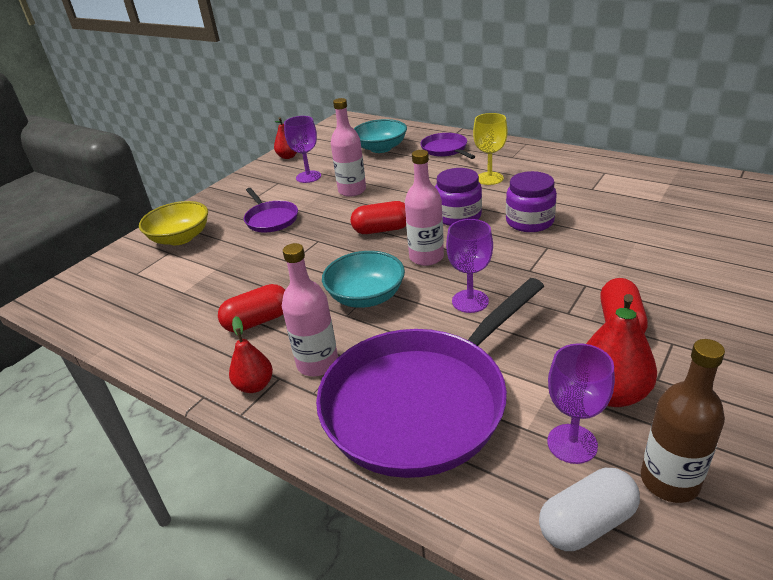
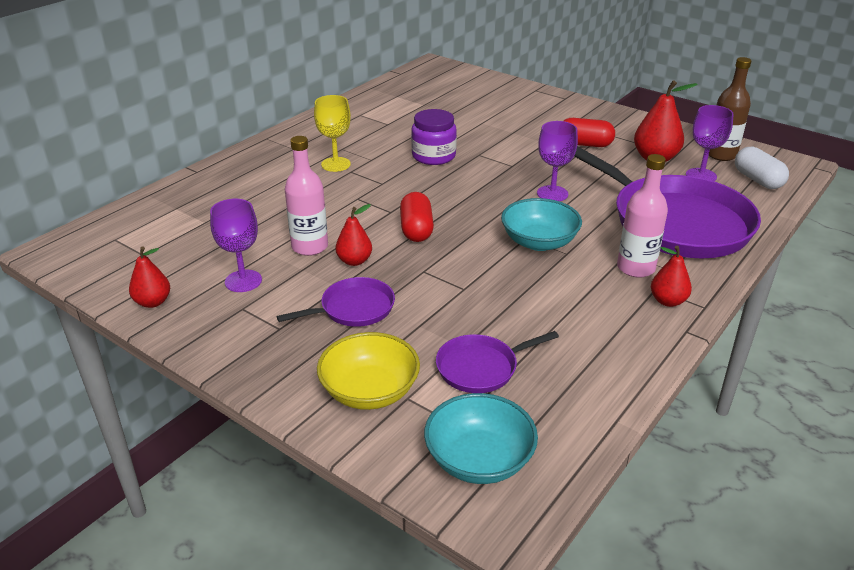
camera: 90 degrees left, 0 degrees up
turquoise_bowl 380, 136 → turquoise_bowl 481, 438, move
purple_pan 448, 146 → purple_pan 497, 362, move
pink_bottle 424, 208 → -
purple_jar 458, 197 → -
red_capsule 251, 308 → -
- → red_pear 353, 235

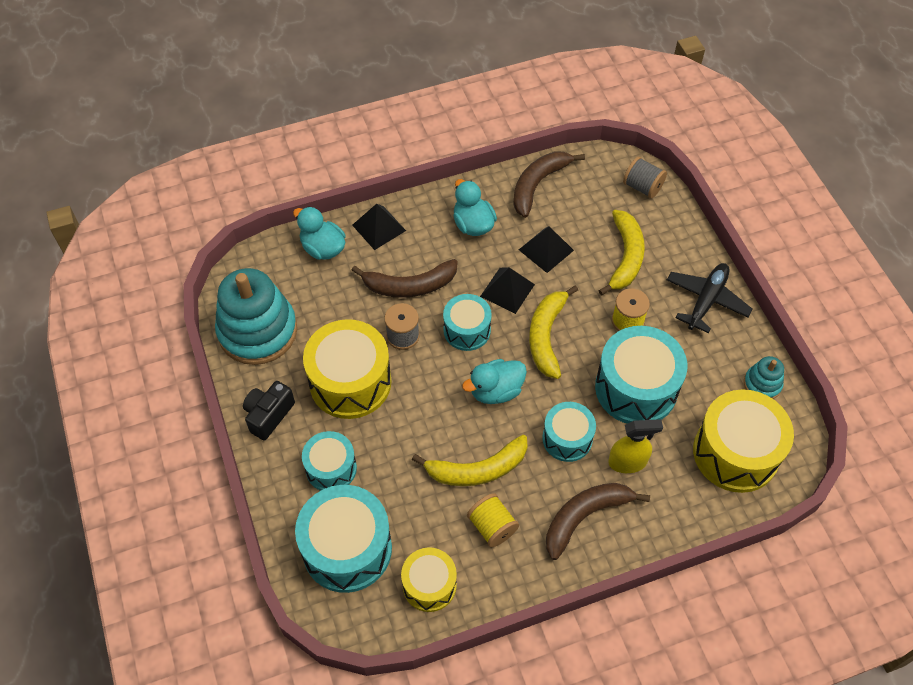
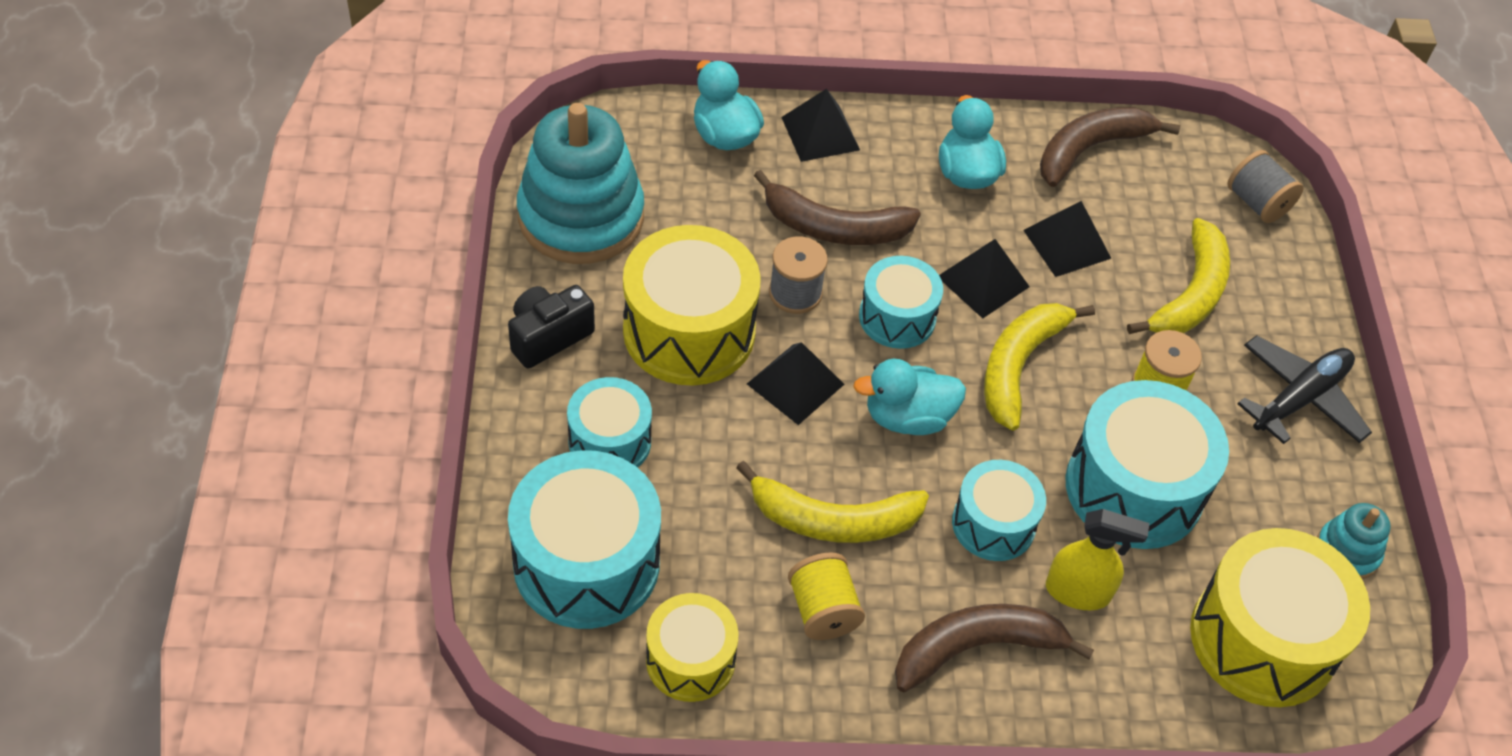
camera: 15 degrees right, 5 degrees down
- → black_pyramid 796, 383

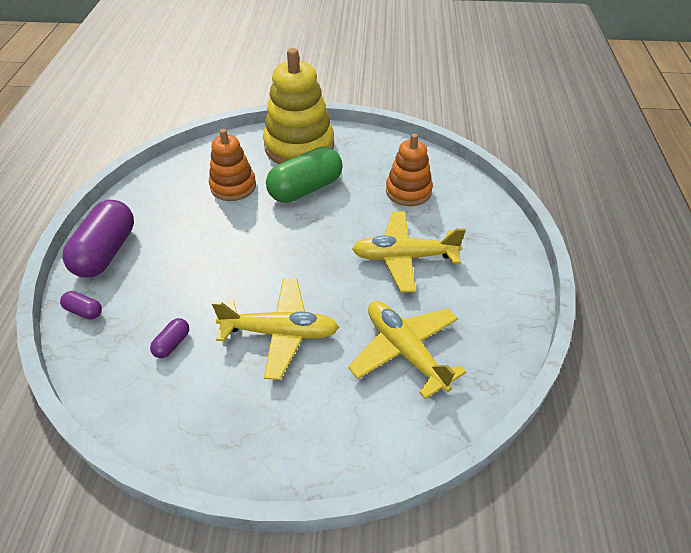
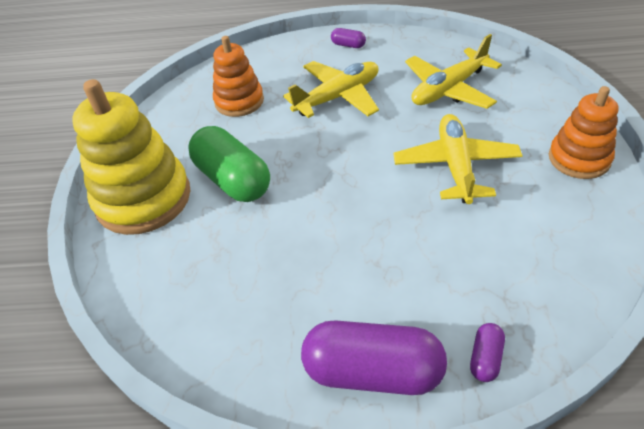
camera: 90 degrees left, 0 degrees up
orange_stacking_toy 232, 165 → orange_stacking_toy 584, 132, move
yellow_plane 409, 252 → yellow_plane 331, 89, 120 degrees counterclockwise
purple_capsule 169, 338 → purple_capsule 348, 38, move

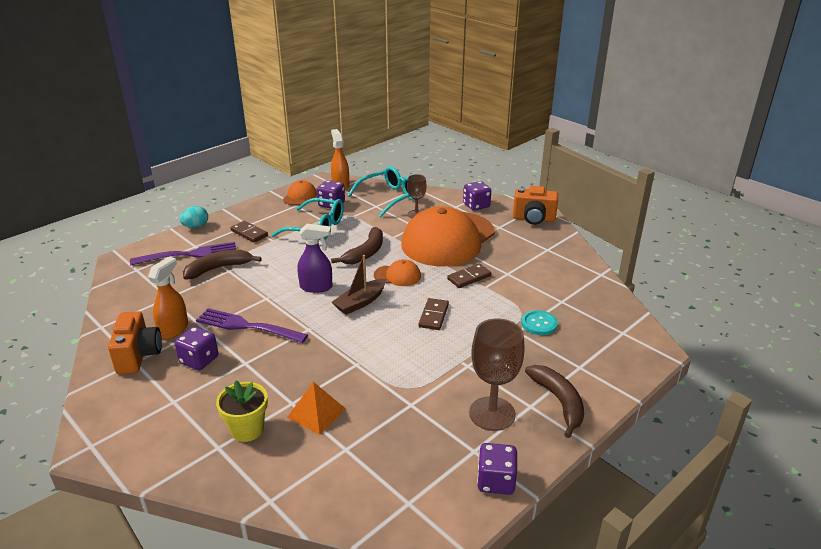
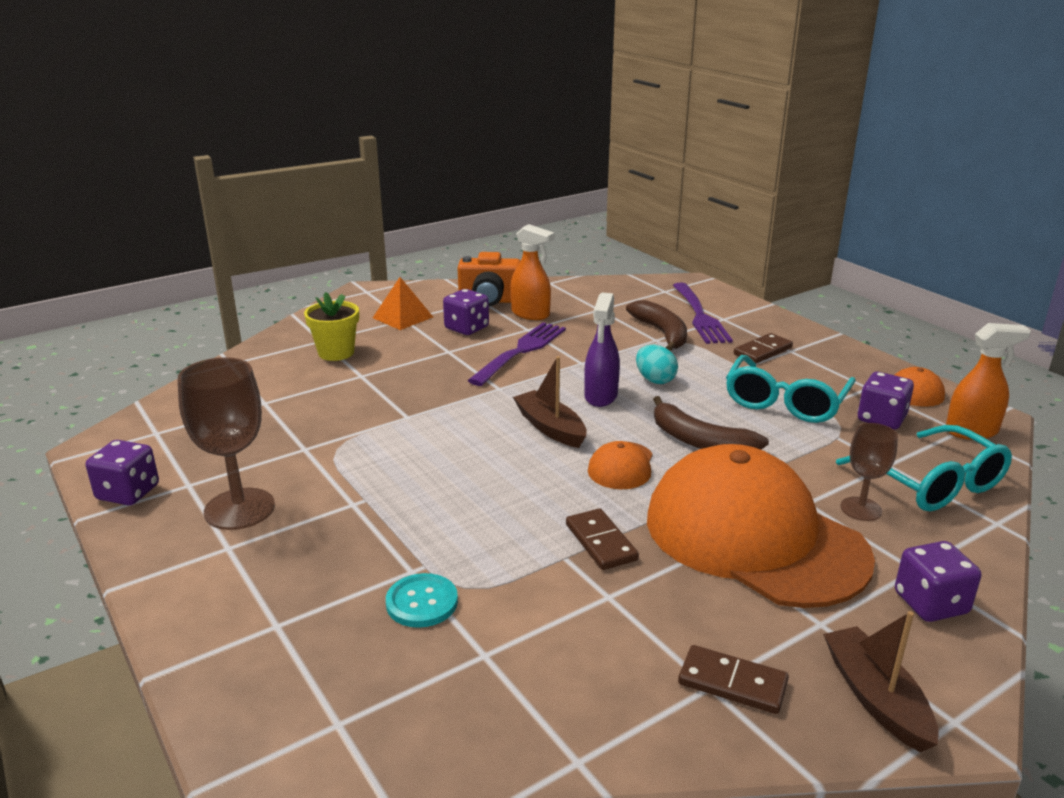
camera: 100 degrees right, 5 degrees down
orange_camera 535, 205 → brown_boat 881, 681
turquoise_egg 193, 217 → turquoise_egg 657, 364, move
brown_domino 433, 314 → brown_domino 733, 679, move
brown_banana 554, 401 → -
orange_pyramid 316, 408 → orange_pyramid 403, 303, move

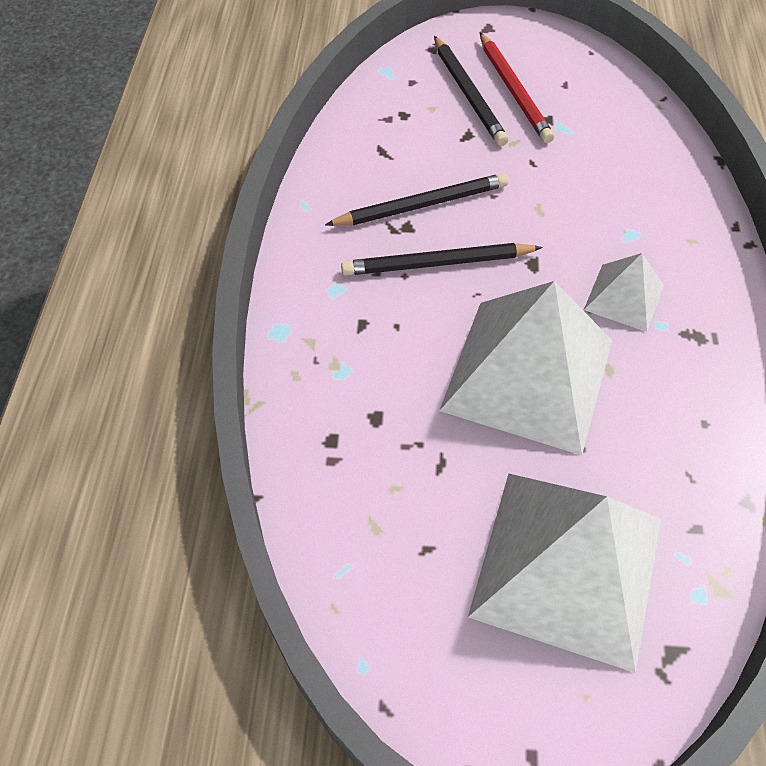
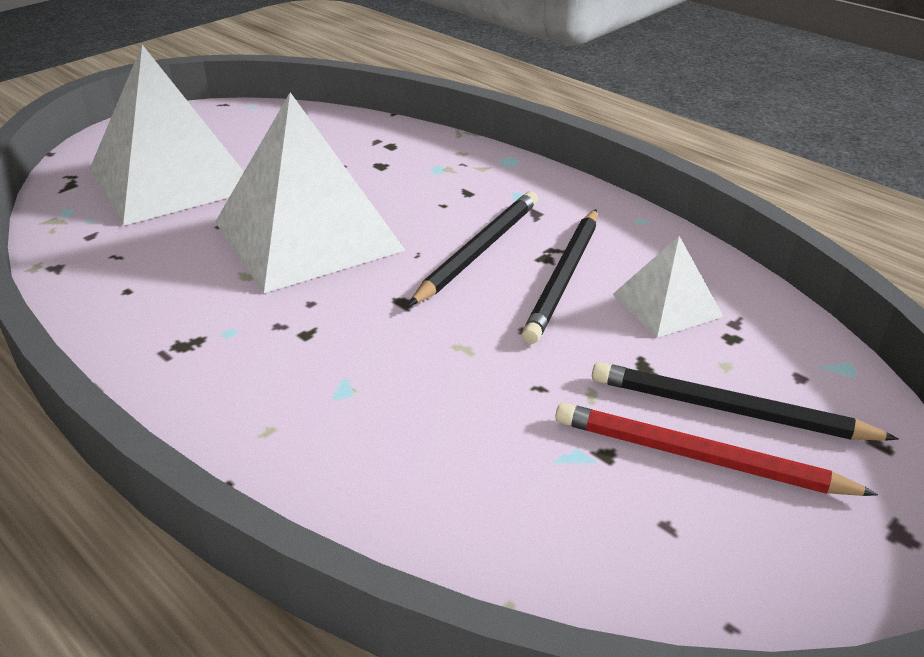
camera: 130 degrees right, 20 degrees down
white_pyramid 624, 292 → white_pyramid 667, 287, move

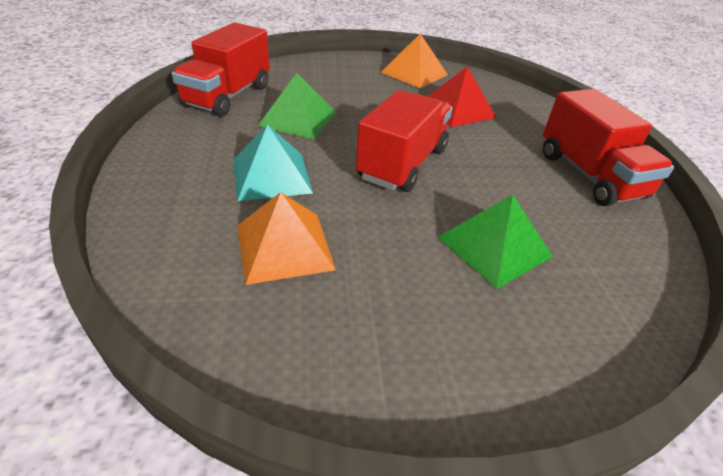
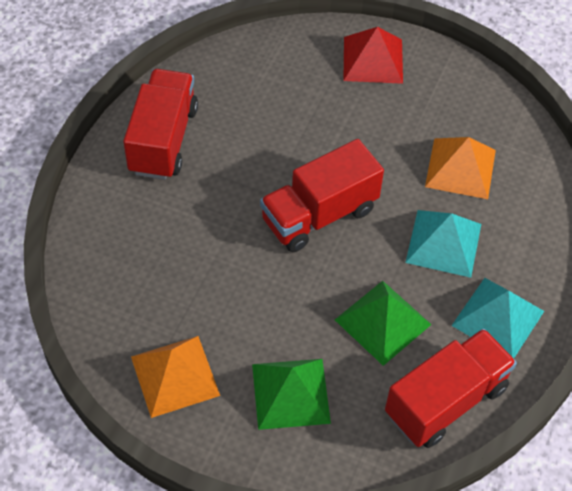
camera: 150 degrees left, 15 degrees up
red_pyramid 462, 97 → red_pyramid 373, 55, move
green_pyramid 495, 242 → green_pyramid 291, 394, move
- → turquoise_pyramid 497, 318

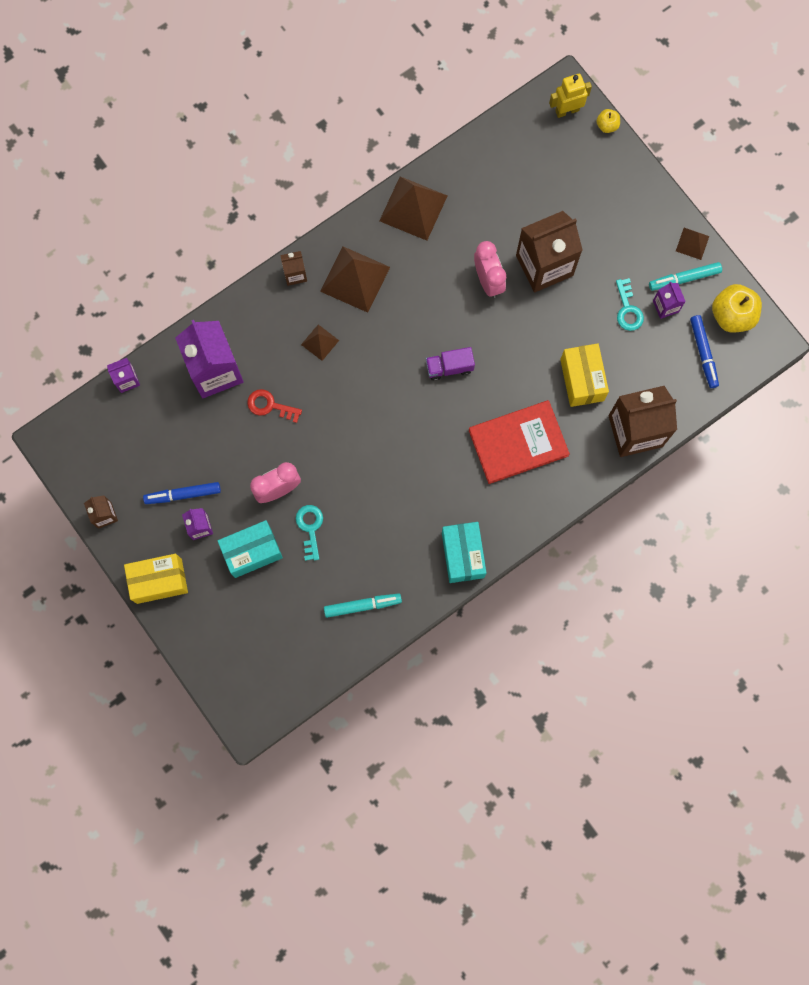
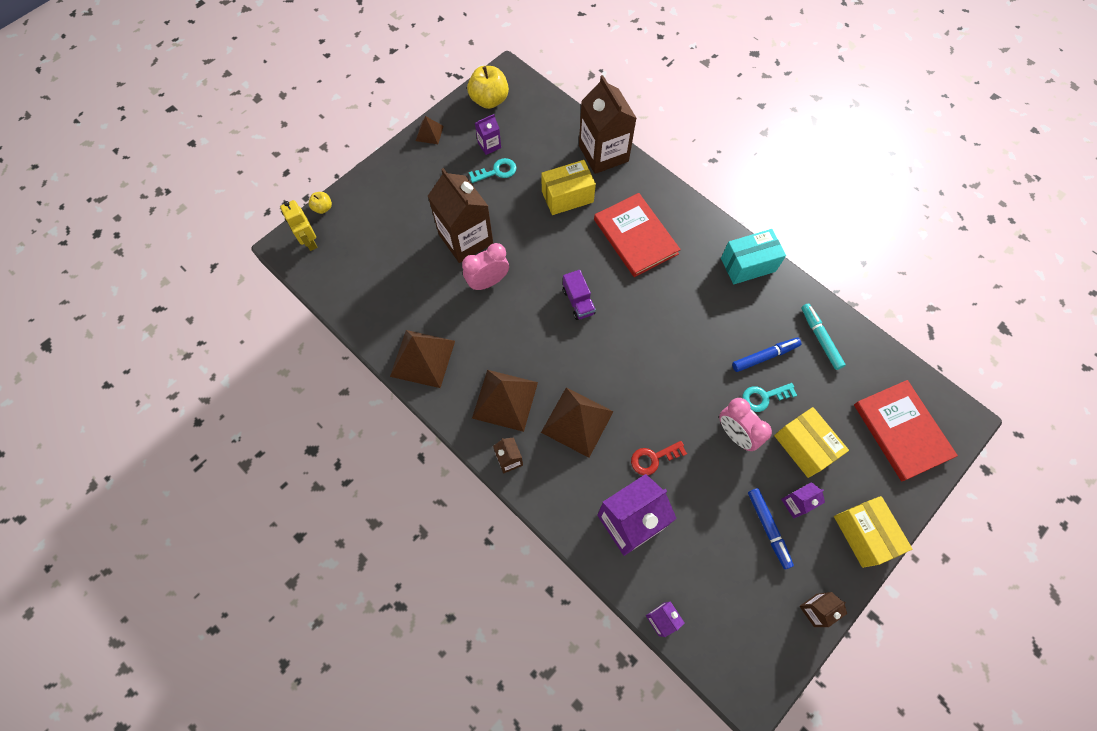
camera: 100 degrees left, 10 degrees down
turquoise_marker 685, 276 → -
blue_marker 704, 351 → blue_marker 767, 354, move
brown_pyramid 320, 343 → brown_pyramid 577, 423, x1.95
red_key 274, 406 → red_key 659, 458, 60 degrees clockwise
turquoise_box 250, 549 → yellow_box 811, 442
- → red_book 906, 430

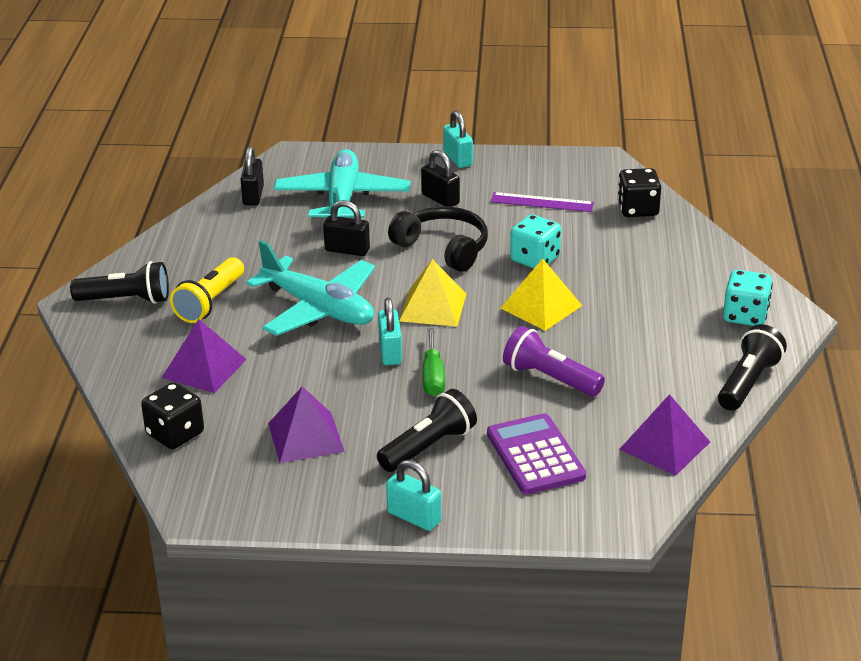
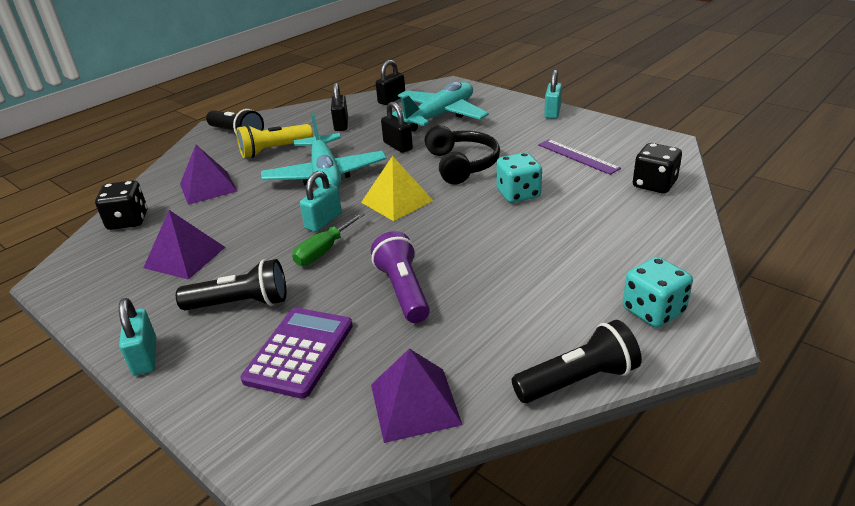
camera: 40 degrees right, 0 degrees up
black_padlock 440, 178 → black_padlock 339, 107, move
yellow_pyramid 541, 295 → -

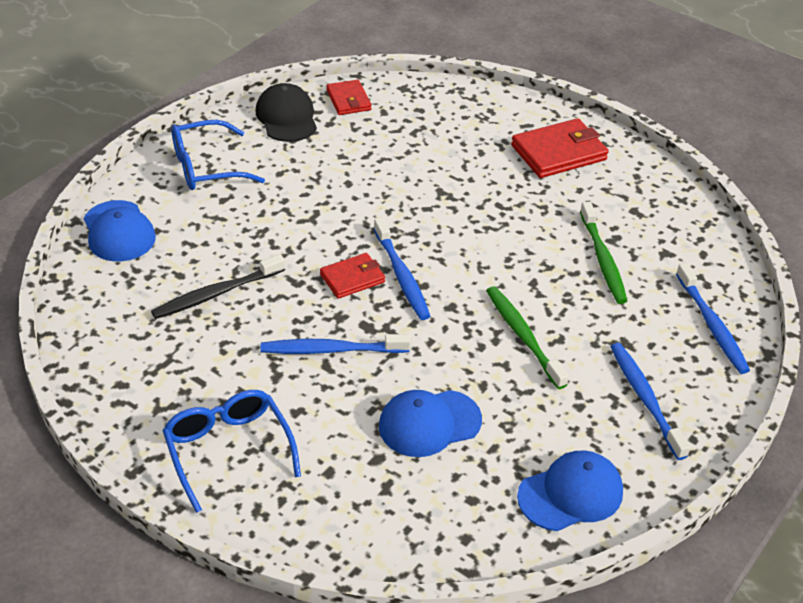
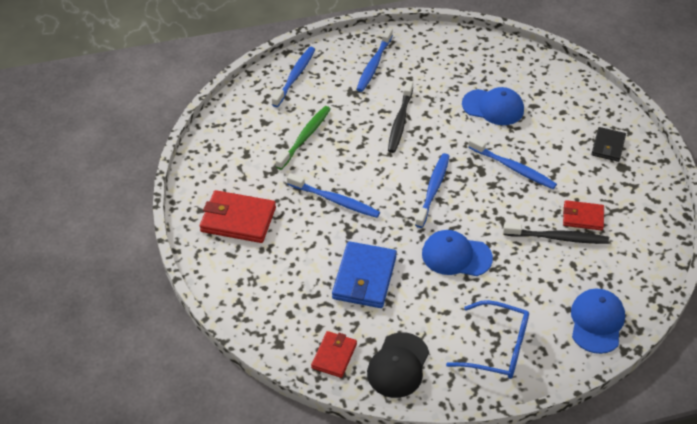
camera: 140 degrees left, 5 degrees up
red_wallet 352, 276 → red_wallet 583, 215, move
green_toothbrush 527, 337 → black_toothbrush 400, 116
blue_glasses 231, 451 → black_wallet 608, 144
blue_cap 570, 491 → blue_cap 457, 253, move
- → blue_toothbrush 333, 195
- → blue_wallet 364, 274

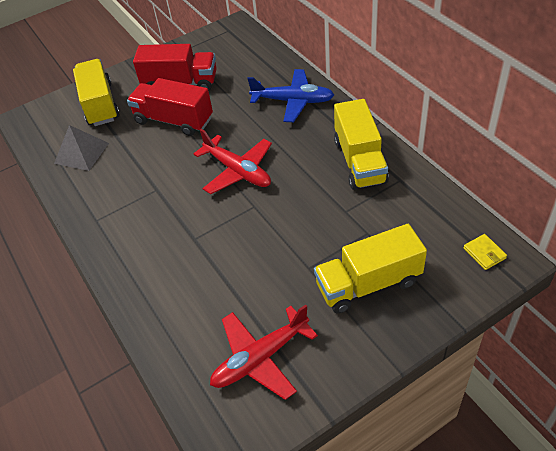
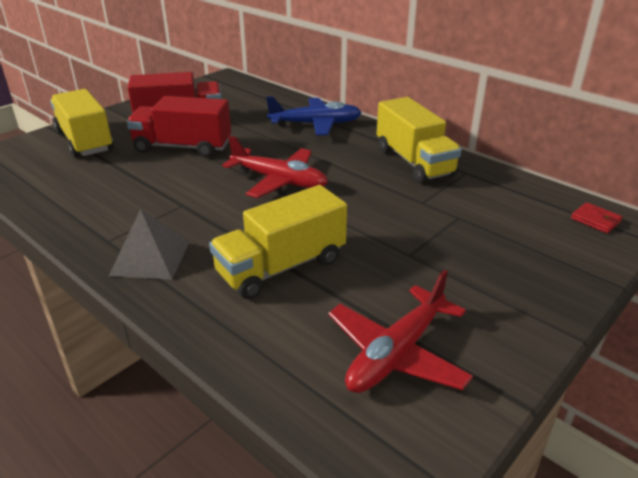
camera: 20 degrees left, 15 degrees down
grey_pyramid 81, 148 → grey_pyramid 149, 244, move
yellow_truck 370, 268 → yellow_truck 278, 242, move
yellow_wallet 485, 252 → red_wallet 597, 217

